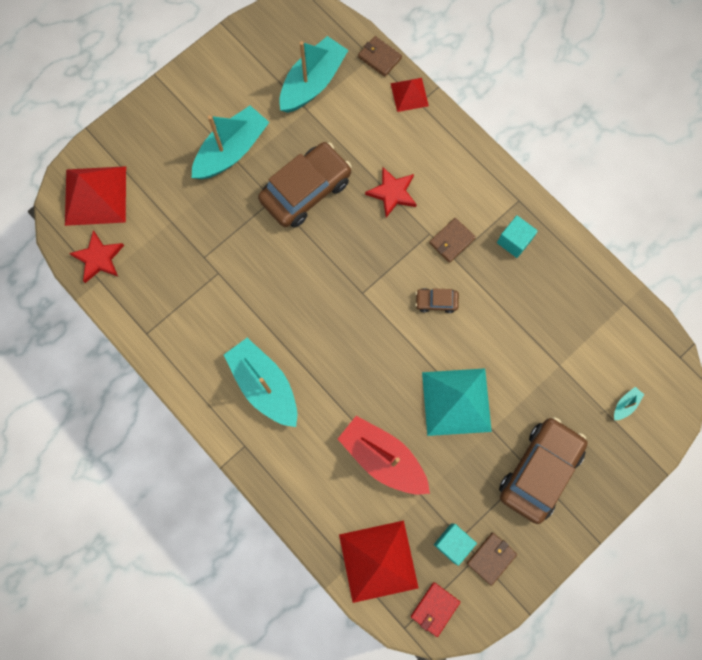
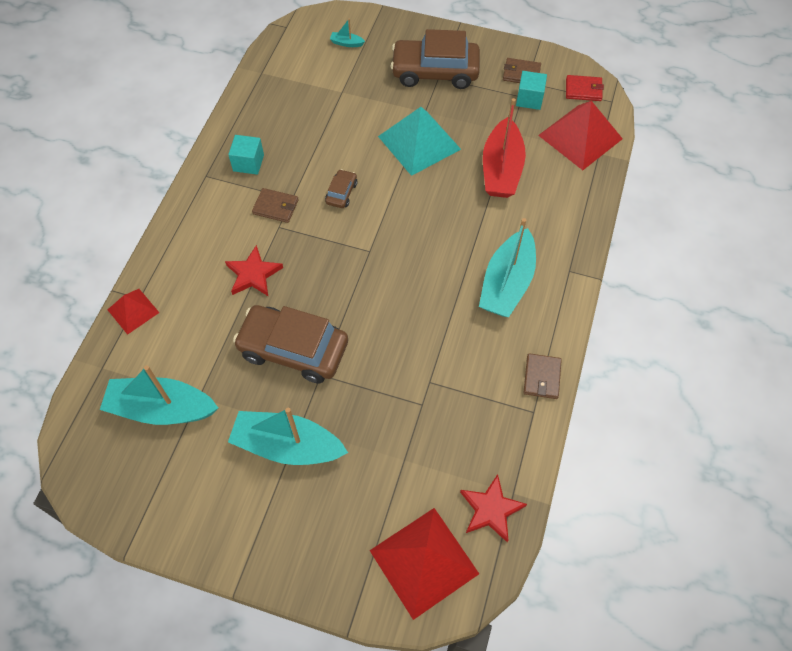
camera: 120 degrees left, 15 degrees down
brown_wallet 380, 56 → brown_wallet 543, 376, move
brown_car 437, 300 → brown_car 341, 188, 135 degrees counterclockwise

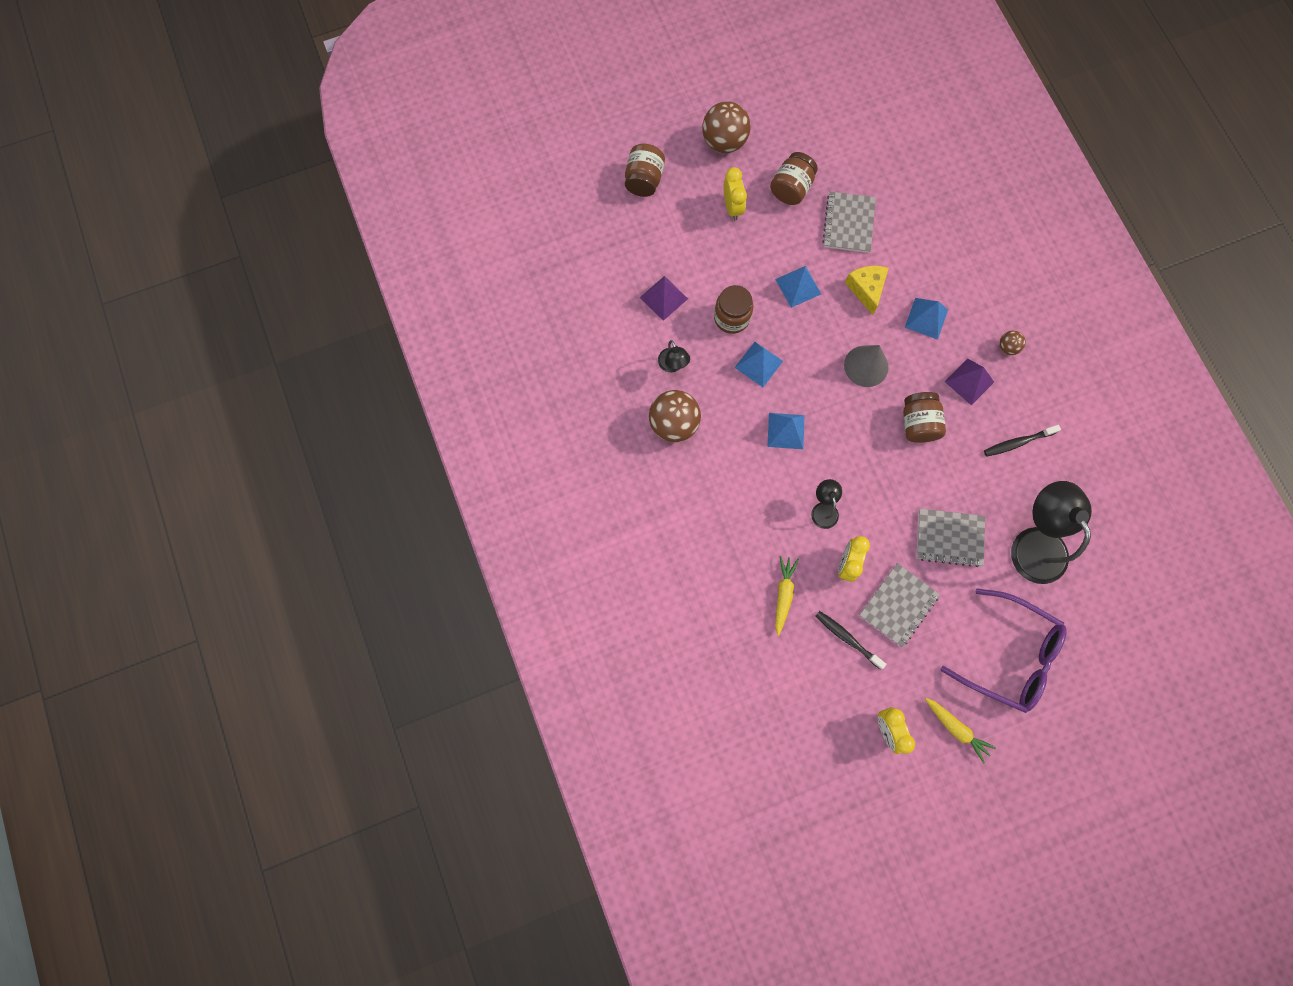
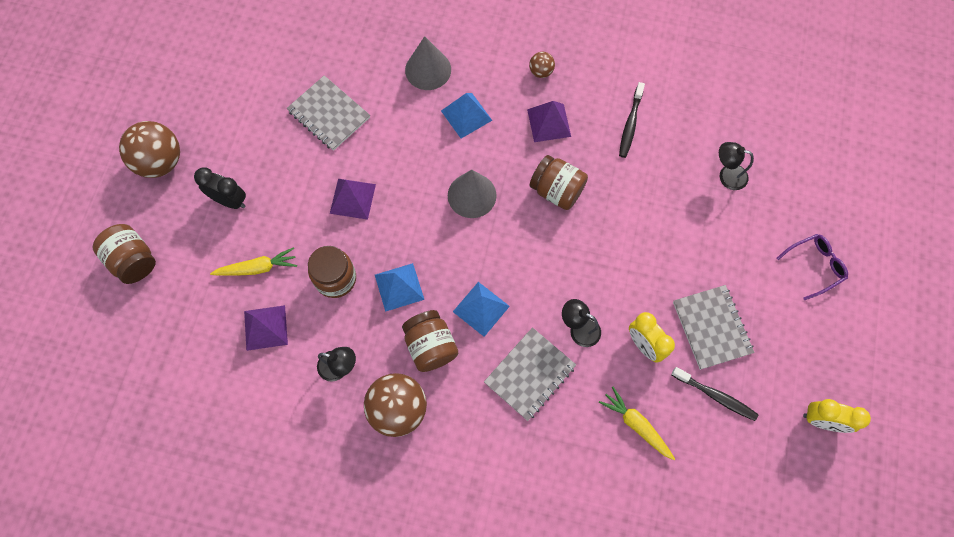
camera: 55 degrees left, 5 degrees down
brown_jar 794, 178 → brown_jar 430, 341, move
yellow_clock 735, 194 → black_clock 220, 188
blue_pyramid 798, 287 → purple_pyramid 353, 199
yellow_cheese 867, 290 → -
black_lamp 1051, 532 → black_lamp 736, 166, x0.48
grey_notebook 951, 537 → grey_notebook 530, 374, move
purple_glasses 1003, 650 → purple_glasses 812, 267, x0.51
black_toothbrush 850, 640 → black_toothbrush 714, 394, 135 degrees counterclockwise
yellow_carrot 960, 730 → yellow_carrot 253, 261, move
- → grey_cone 428, 63

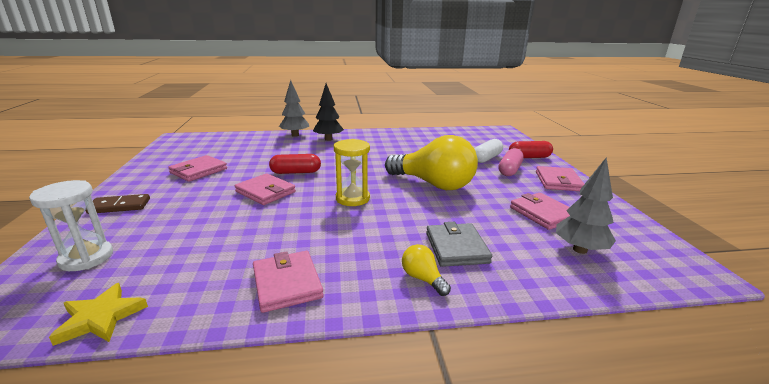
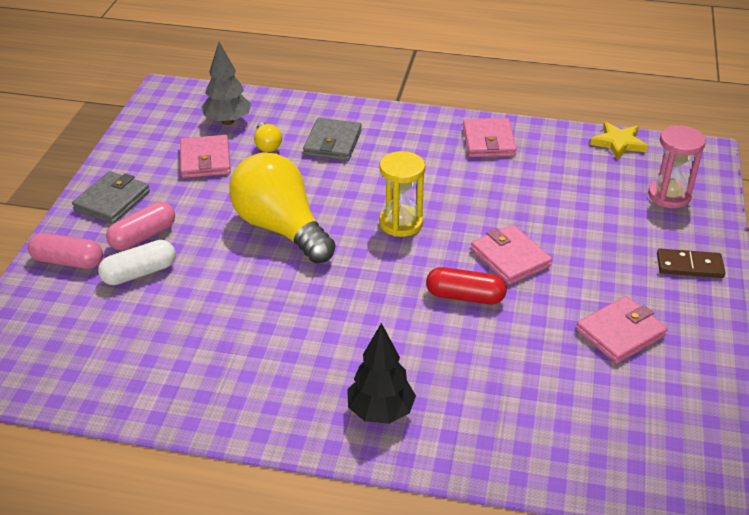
camera: 160 degrees left, 15 degrees up
grey_tree 294, 108 → -
red_capsule 531, 149 → pink_capsule 65, 251
pink_wallet 560, 178 → grey_wallet 111, 197
white_hourglass 71, 225 → pink_hourglass 677, 166
yellow_light_bulb 426, 270 → yellow_light_bulb 268, 137, move

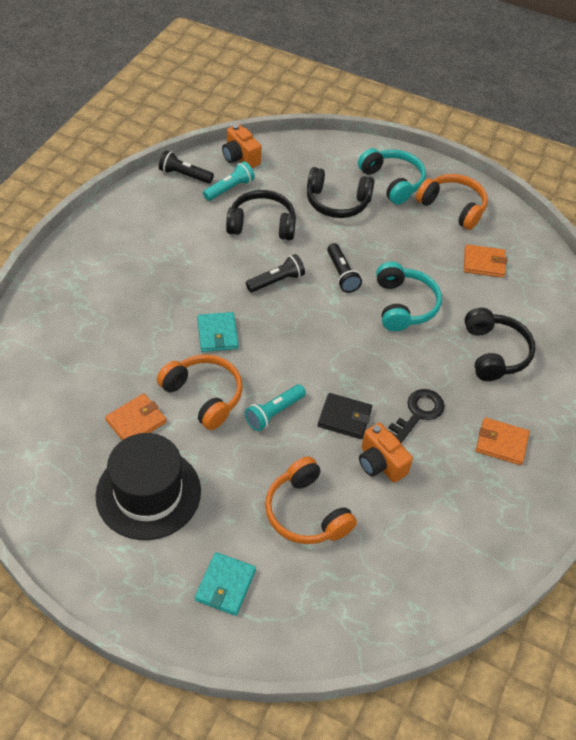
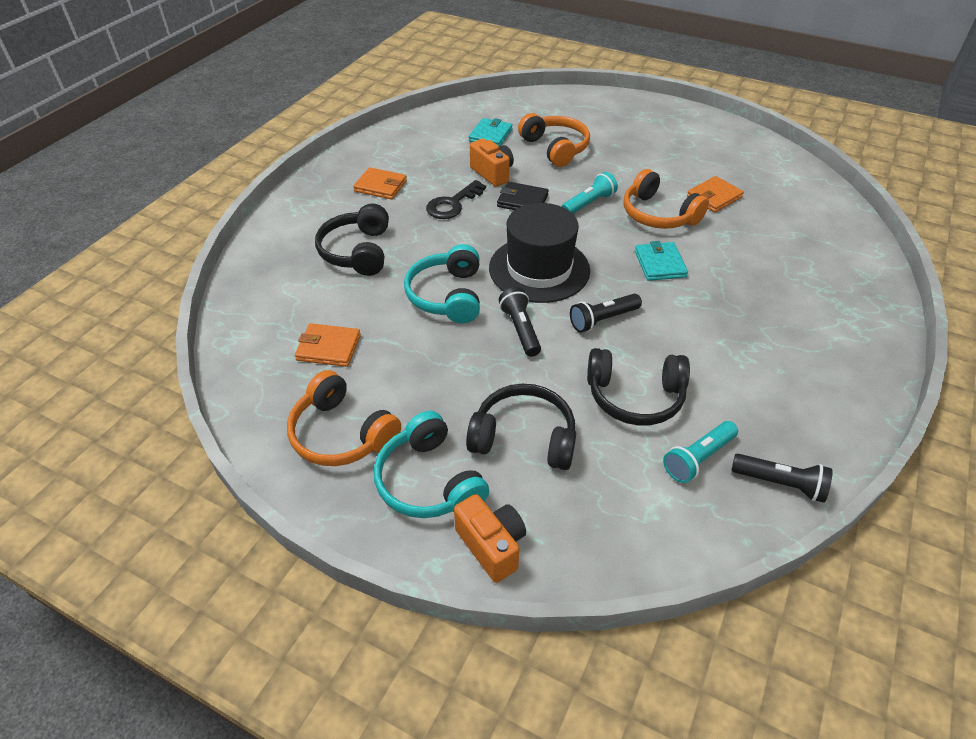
camera: 175 degrees left, 5 degrees down
orange_camera 241, 146 → orange_camera 490, 538, move
black_hat 148, 486 → black_hat 539, 253, move
turquoise_wallet 225, 584 → turquoise_wallet 491, 132, move

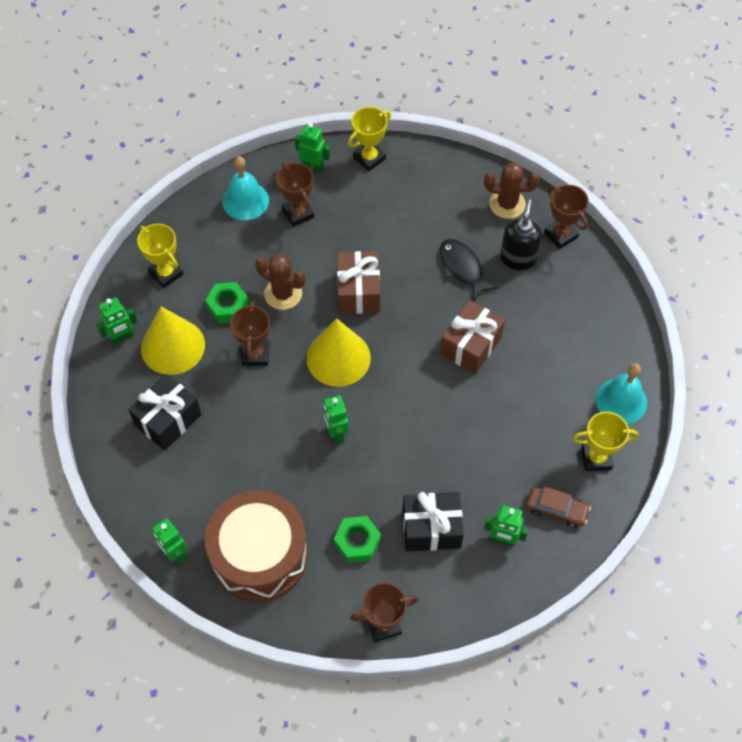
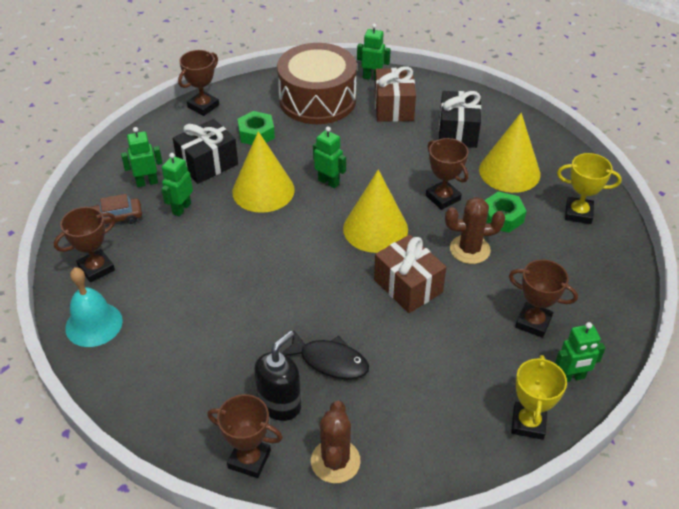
camera: 145 degrees right, 15 degrees down
turquoise_bell 245, 188 → -
brown_cactus 512, 190 → brown_cactus 336, 441, 60 degrees counterclockwise
black_soap_dispenser 521, 234 → black_soap_dispenser 277, 376, 120 degrees counterclockwise
green_robot 117, 321 → green_robot 177, 185, move
brown_gift 472, 337 → brown_gift 395, 94, move
yellow_trophy 605, 441 → brown_trophy 85, 245
- → yellow_cone 263, 172

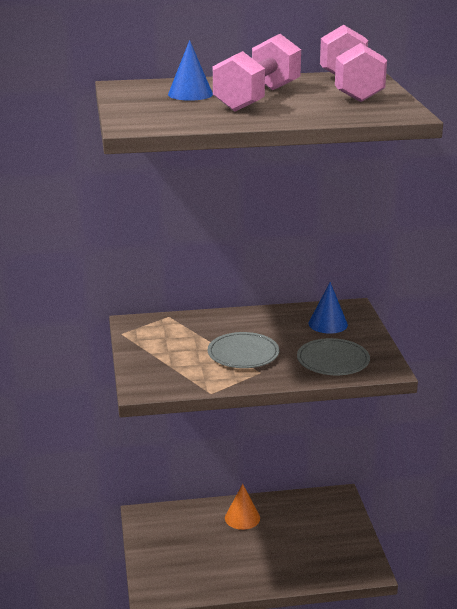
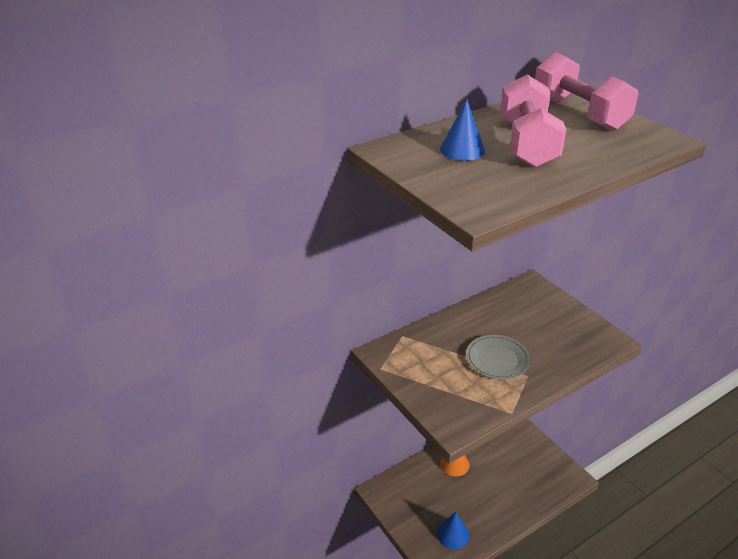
camera: 25 degrees left, 10 degrees up
blue_cone 328, 308 → blue_cone 453, 530, move
grey_plate 333, 356 → -

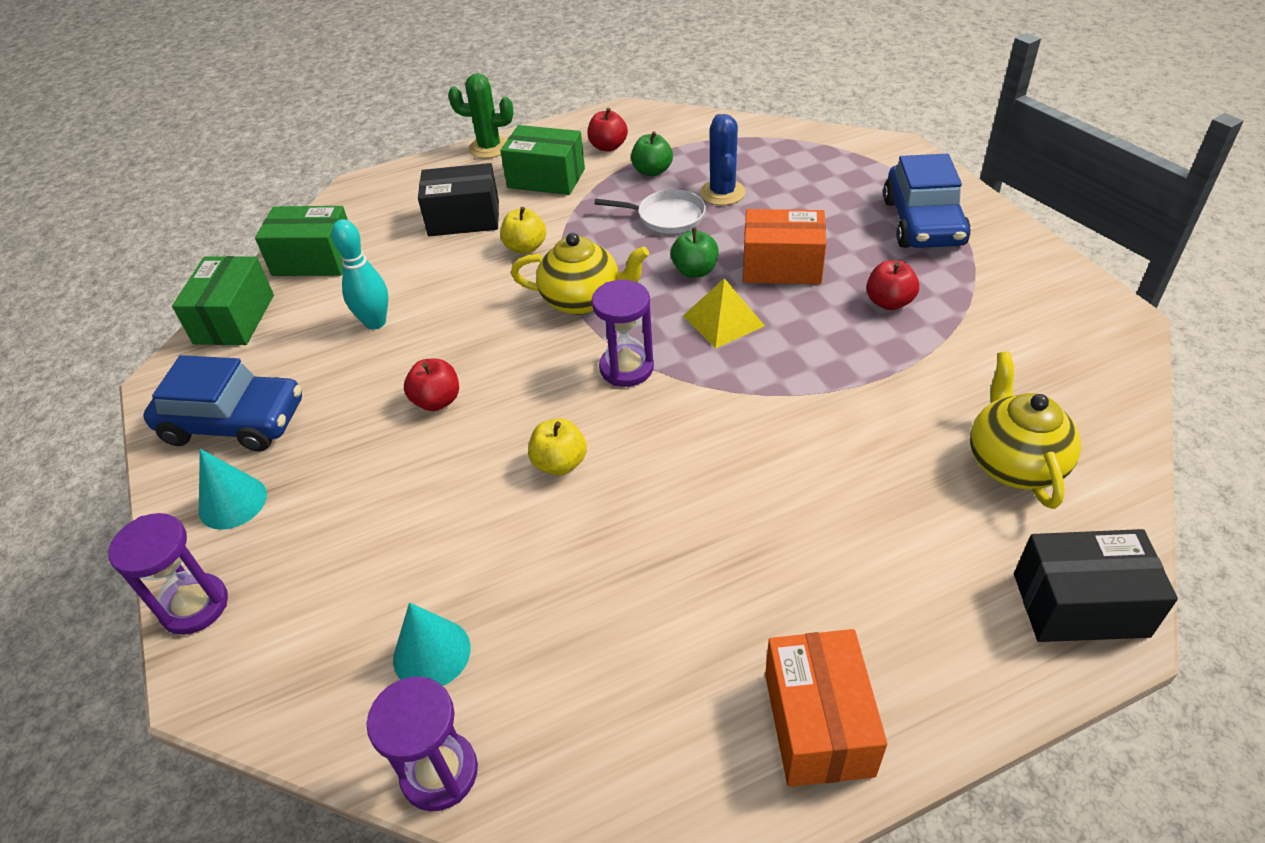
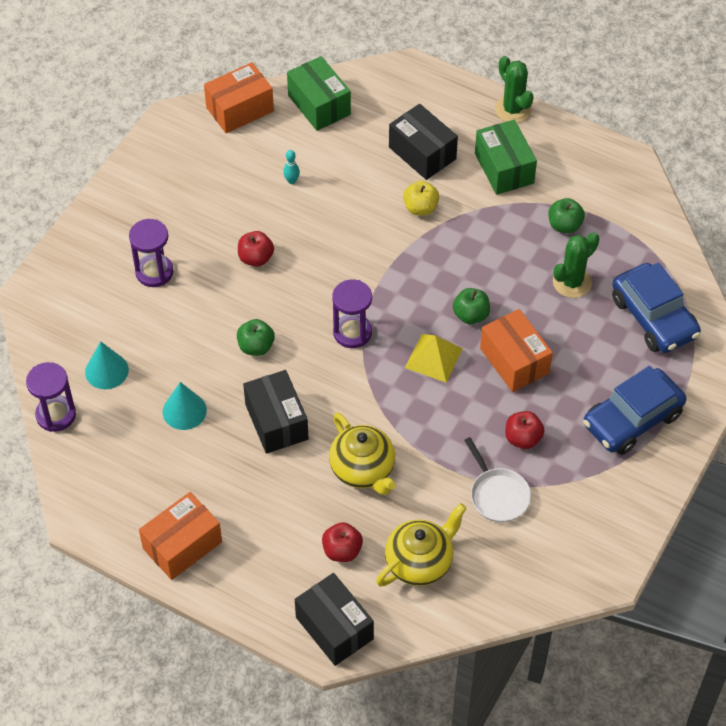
camera: 50 degrees right, 10 degrees up
red_apple 607, 130 → red_apple 342, 542, move
blue_cactus 723, 159 → green_cactus 576, 265
white_pan 650, 211 → white_pan 497, 479, move
turquoise_bowling_pin 359, 274 → turquoise_bowling_pin 291, 167, x0.53
yellow_teapot 580, 274 → yellow_teapot 362, 454, move
green_box 223, 300 → orange_box 239, 97
blue_car 222, 403 → blue_car 656, 307, move
yellow_apple 557, 446 → green_apple 256, 337
turquoise_cone 233, 489 → turquoise_cone 185, 406, move
purple_hourglass 168, 574 → purple_hourglass 151, 253, move
- → black_box 276, 412

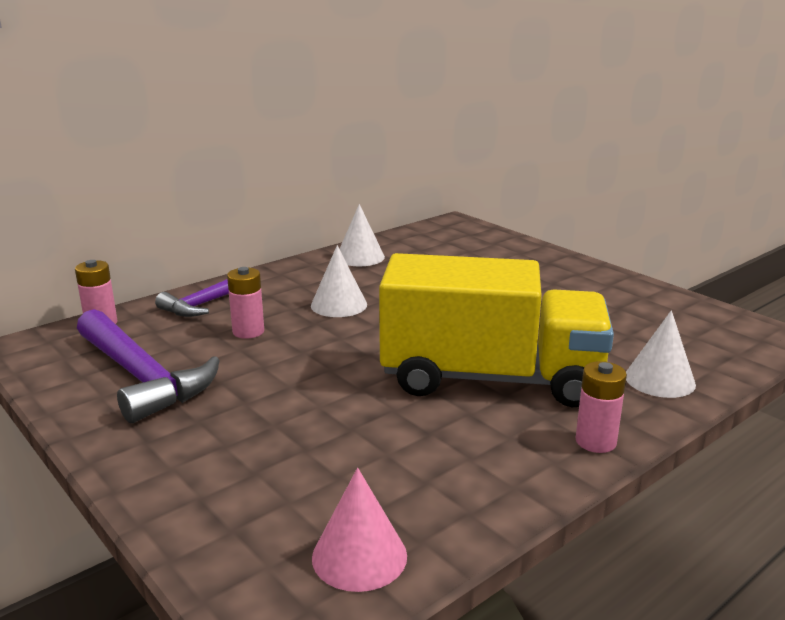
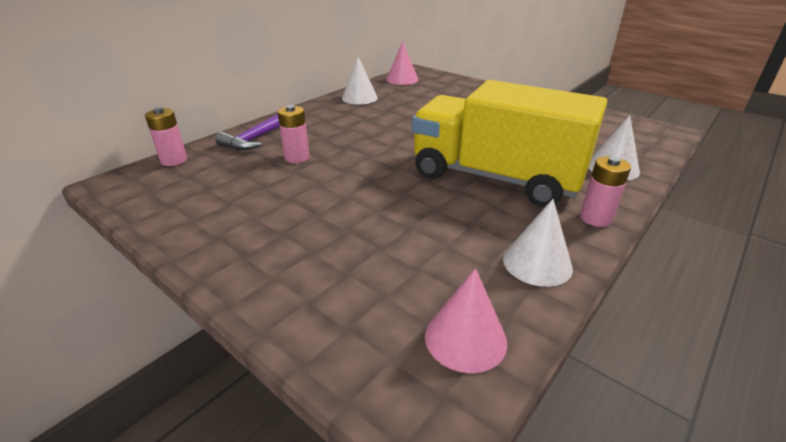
camera: 10 degrees left, 10 degrees up
white_cone 339, 281 → white_cone 538, 243, move
yellow_truck 496, 330 → yellow_truck 509, 143, 150 degrees counterclockwise
purple_hammer 148, 366 → -
- → pink_cone 402, 63

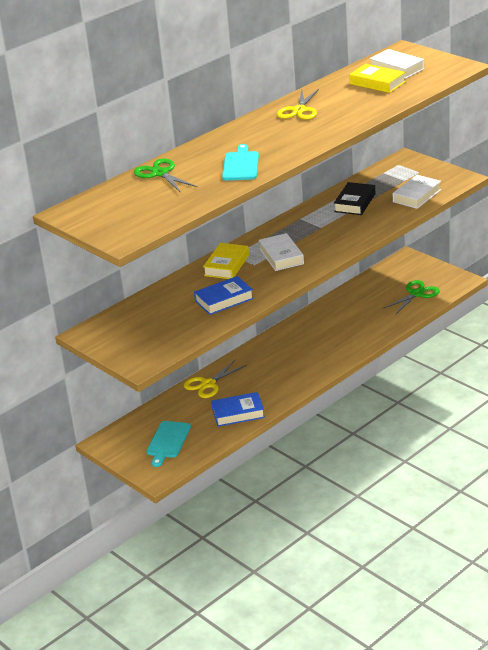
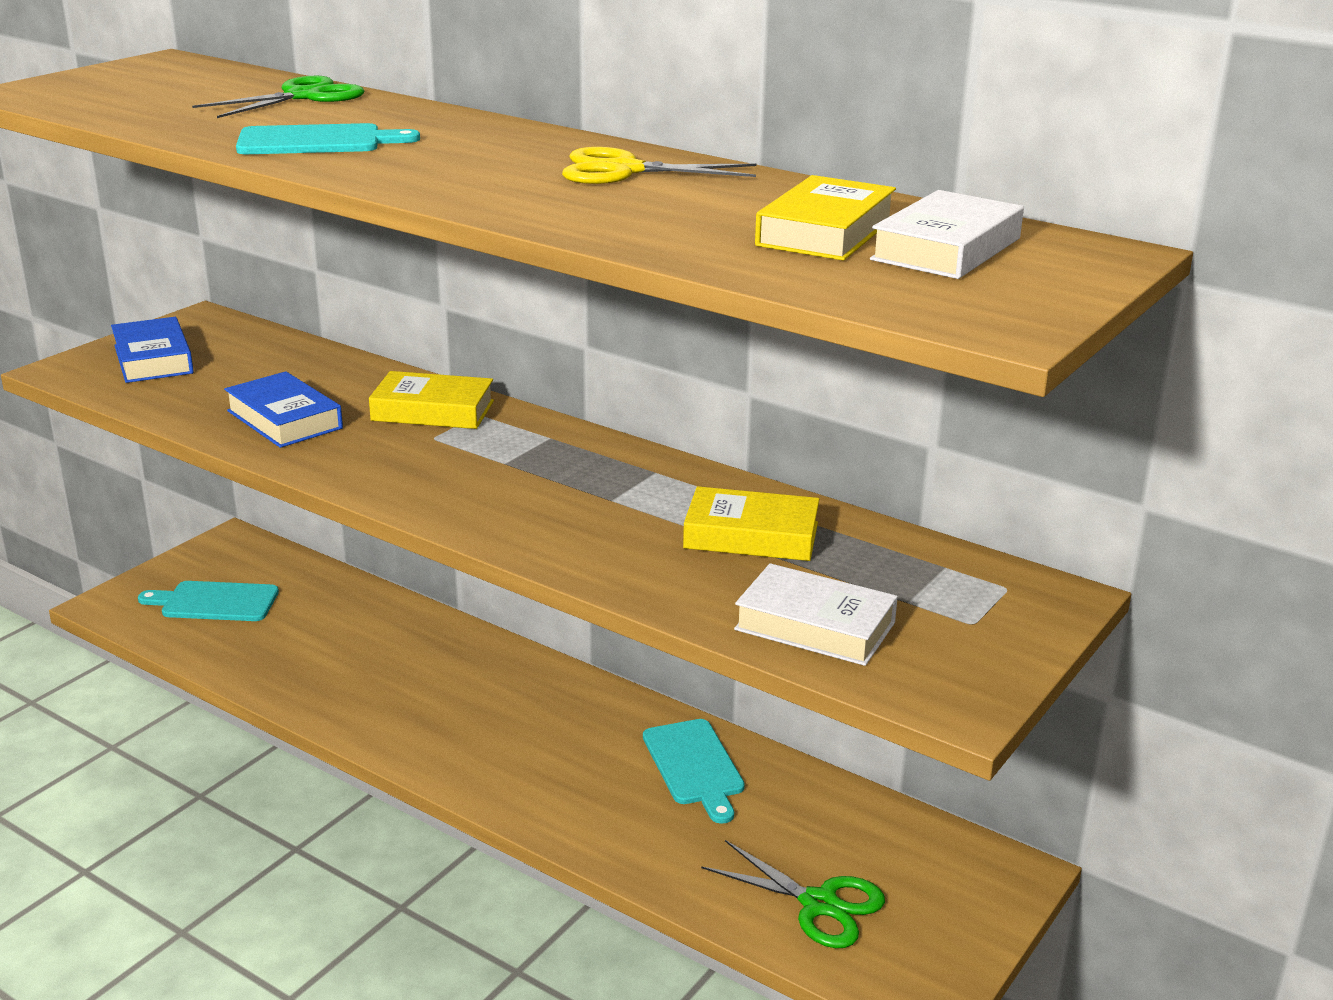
camera: 75 degrees right, 5 degrees down
black_book 354, 198 → yellow_book 751, 523
white_book 281, 252 → -
yellow_scissors 215, 379 → -
blue_book 238, 409 → blue_book 152, 350, move
- → turquoise_cutting_board 694, 771

